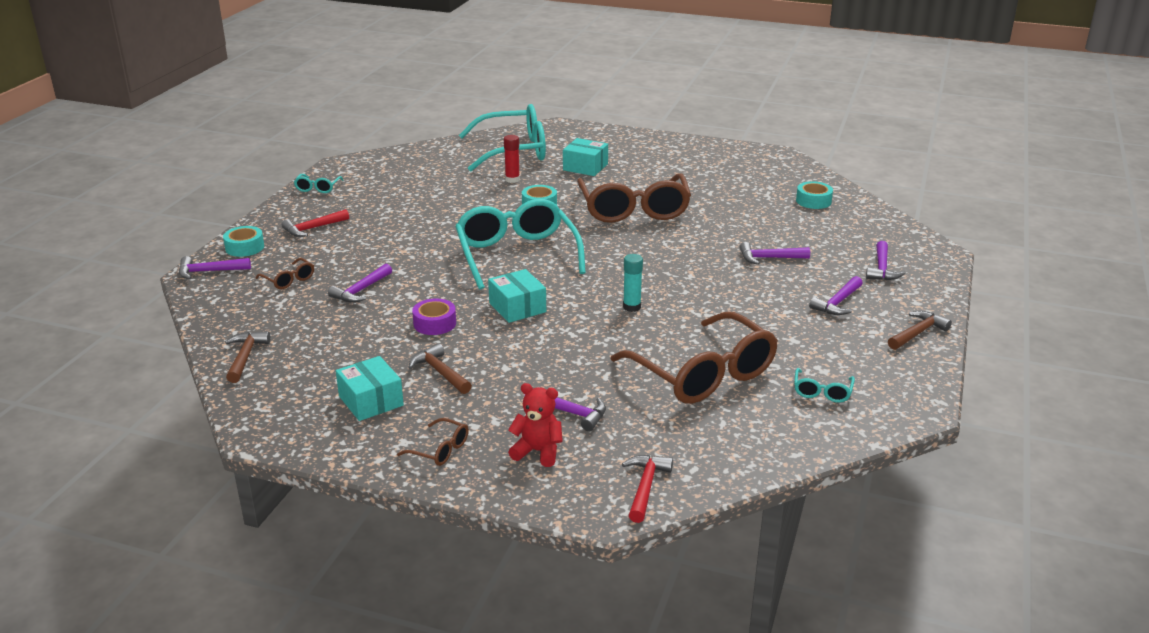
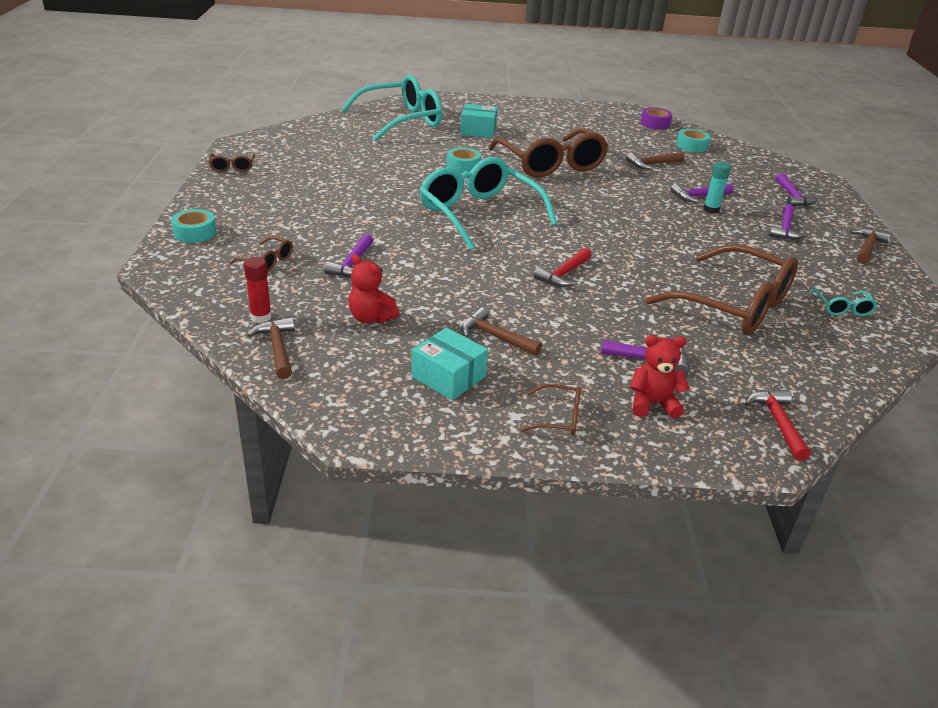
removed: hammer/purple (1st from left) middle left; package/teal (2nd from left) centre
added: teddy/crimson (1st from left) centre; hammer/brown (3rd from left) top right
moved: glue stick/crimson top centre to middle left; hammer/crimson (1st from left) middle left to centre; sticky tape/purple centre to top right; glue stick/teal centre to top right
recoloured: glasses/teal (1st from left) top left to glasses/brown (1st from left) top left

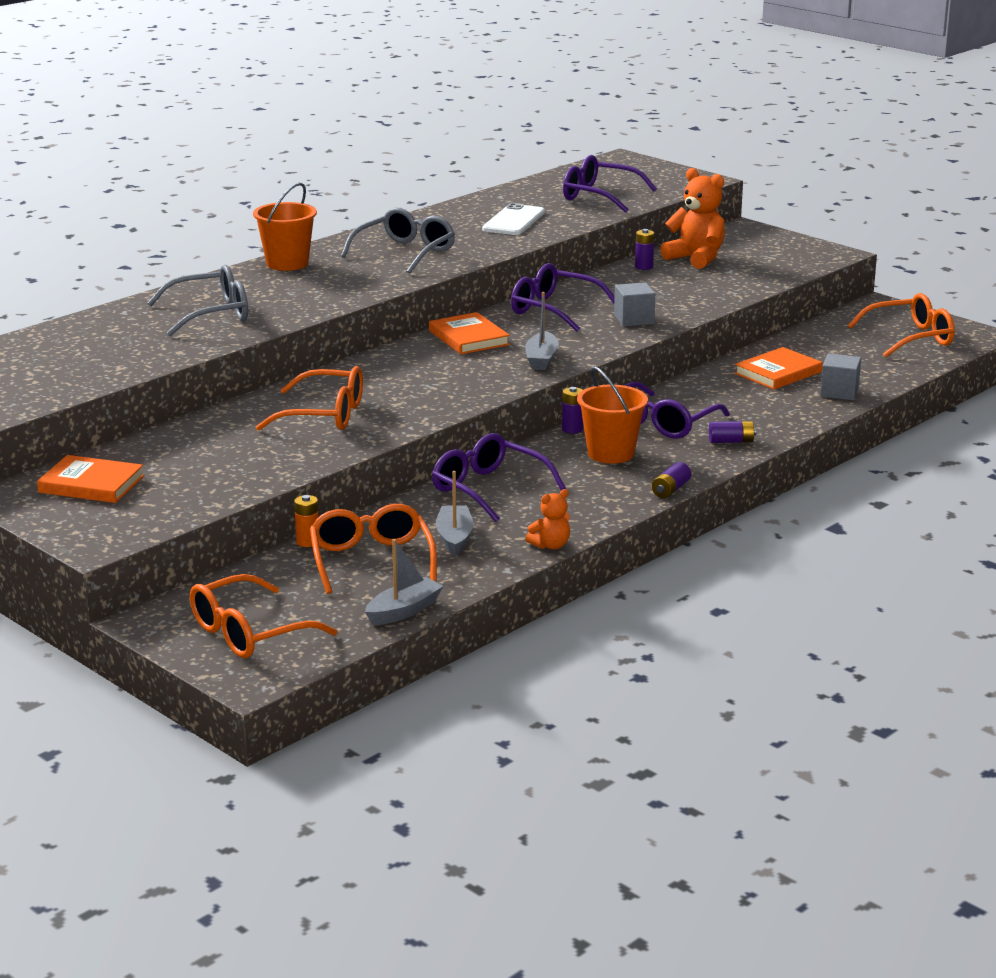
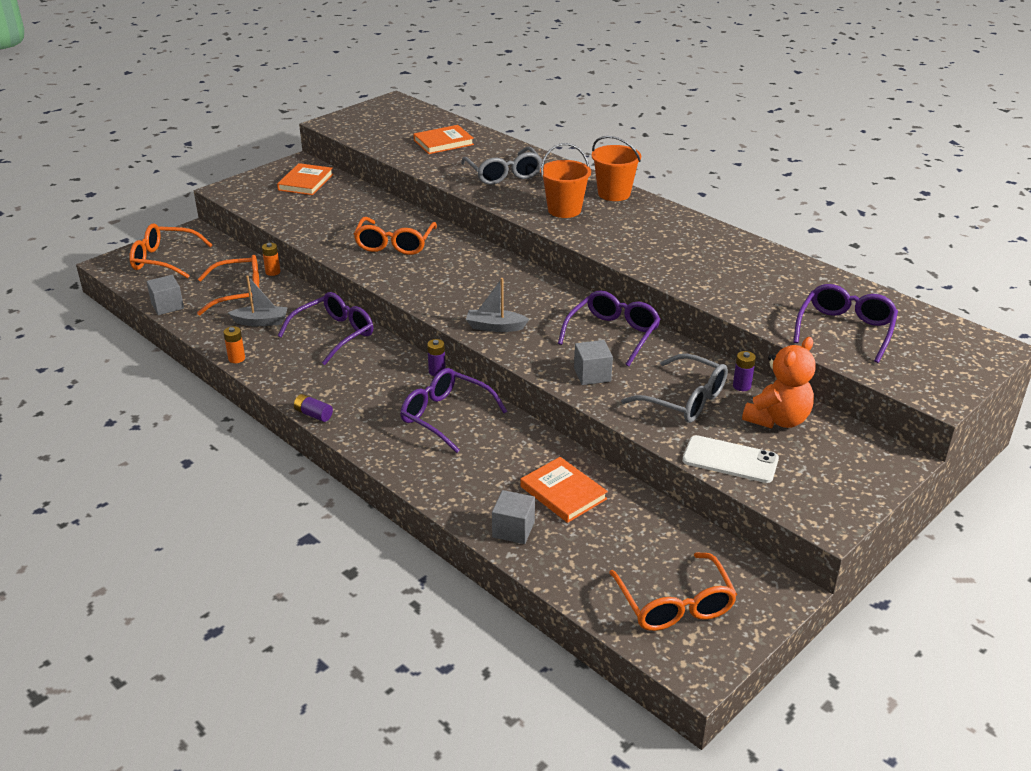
removed: power cell/purple (4th from left) middle right
moved: hardback/orange (2nd from left) centre to top centre; sand bucket/orange (2nd from left in the first image) centre to sand bucket/orange (1st from left) top centre; glasses/ash-grey (2nd from left) top centre to centre; phone/snow-white top centre to middle right
replaced: boat/ash-grey (1st from left) centre to block/ash-grey (1st from left) middle left; teddy/orange (1st from left) centre to power cell/orange (1st from left) middle left
turned: glasses/orange (1st from left) middle left = top left 45 degrees counterclockwise

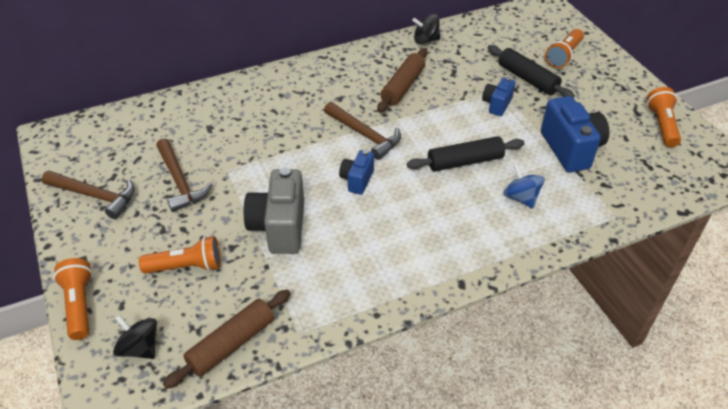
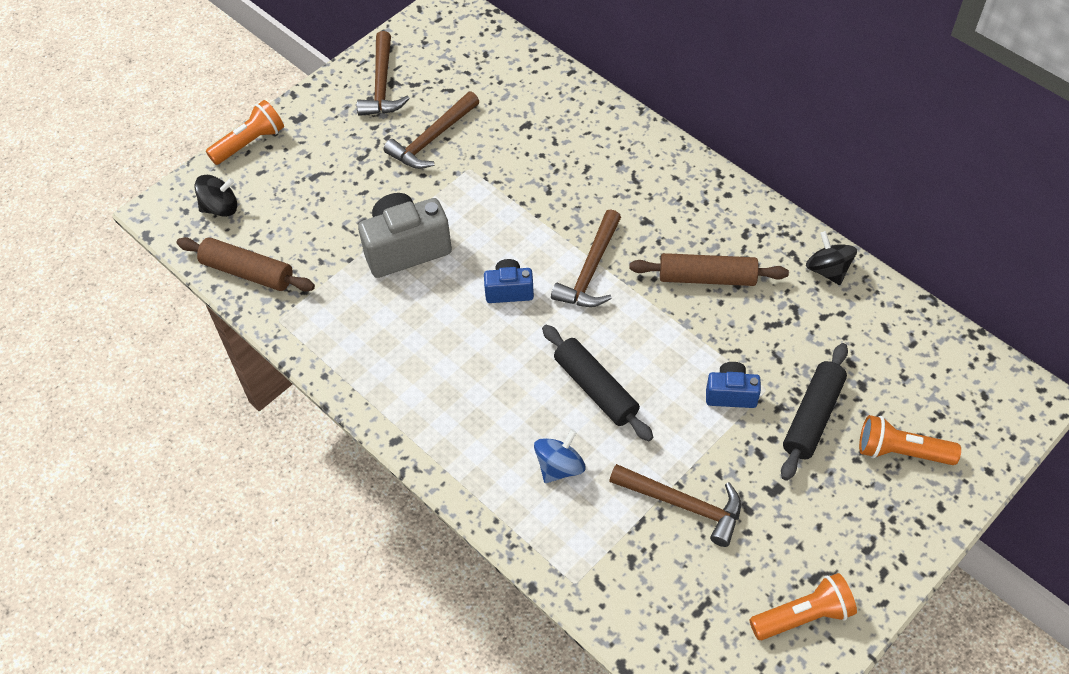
removed: flashlight/orange (2nd from left) middle left
replaced: camera/cobalt (3rd from left) top right to hammer/brown (4th from left) bottom centre
turned: whirligig/ebony (1st from left) bottom left = top left 60 degrees clockwise

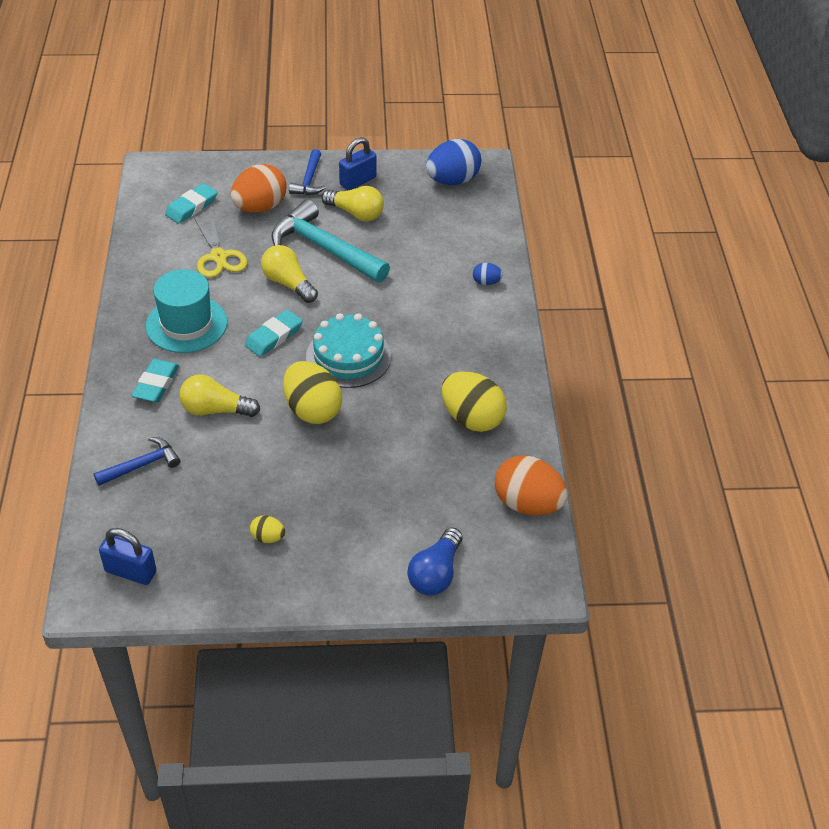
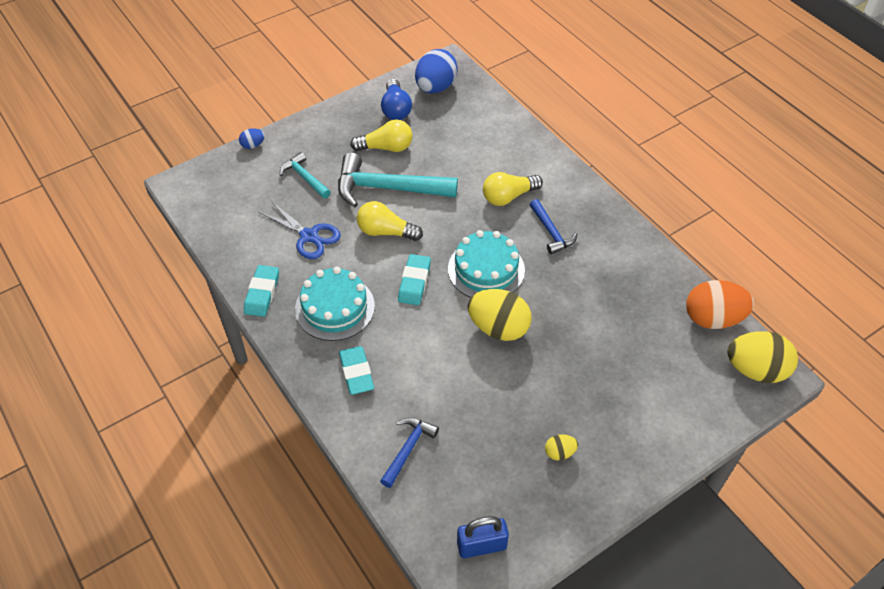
removed: lock/cobalt (2nd from left) top centre
moved: toy egg/cobalt (2nd from left in the first image) top centre to toy egg/cobalt (1st from left) top left; eraser/teal (2nd from left in the first image) top left to eraser/teal (1st from left) middle left; lightbulb/cobalt bottom centre to top centre; lightbulb/yellow (1st from left in the first image) middle left to lightbulb/yellow (3rd from left) top centre; hammer/cobalt (2nd from left) top centre to centre; toy egg/yellow (3rd from left) centre to middle right
replaced: toy egg/orange (1st from left) top left to hammer/teal (1st from left) top centre; tall hat/teal middle left to layer cake/teal (1st from left) centre
recoloured: pair of scissors/yellow top left to pair of scissors/cobalt centre

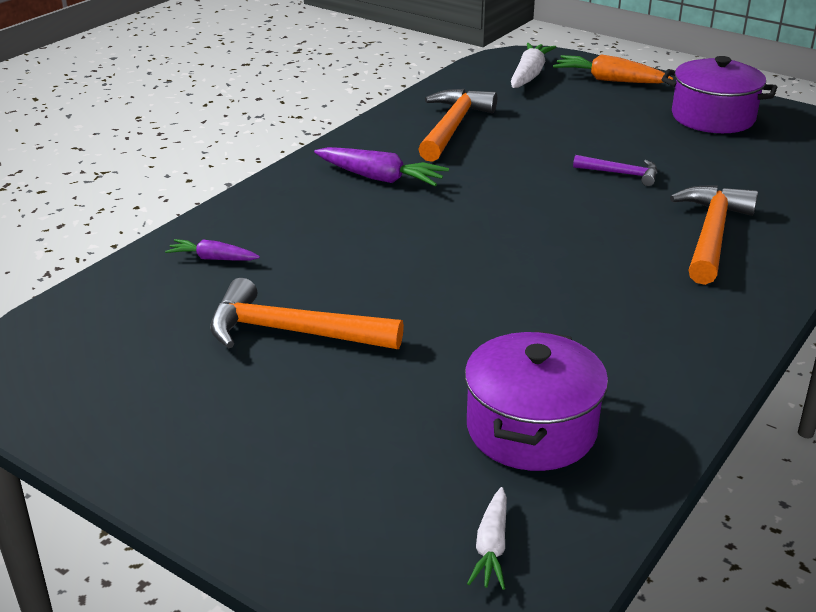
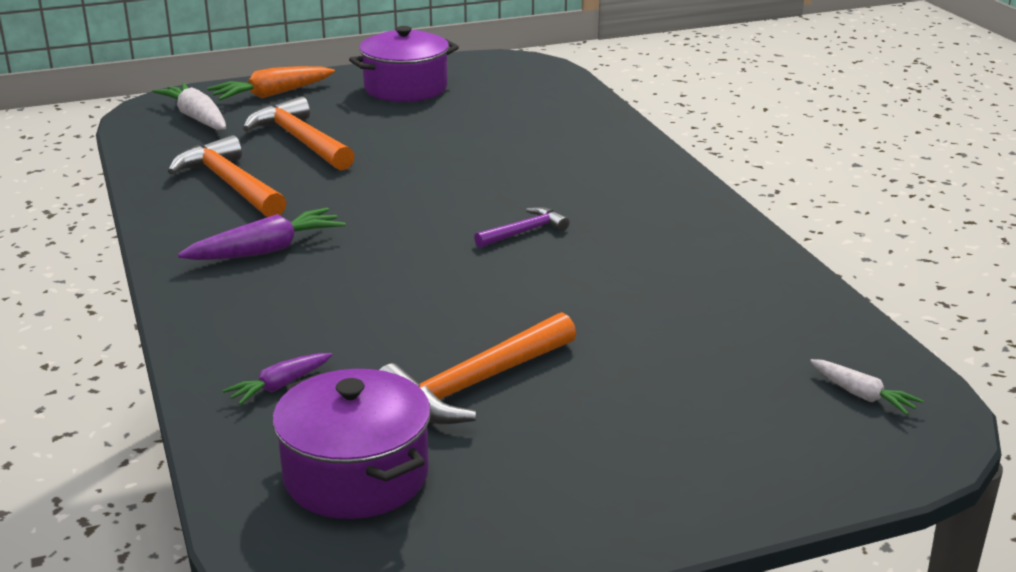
moved: hammer/orange (3rd from left in the first image) middle right to hammer/orange (2nd from left) top left; cooking pot/purple (1st from left) centre to bottom centre; hammer/purple top right to centre

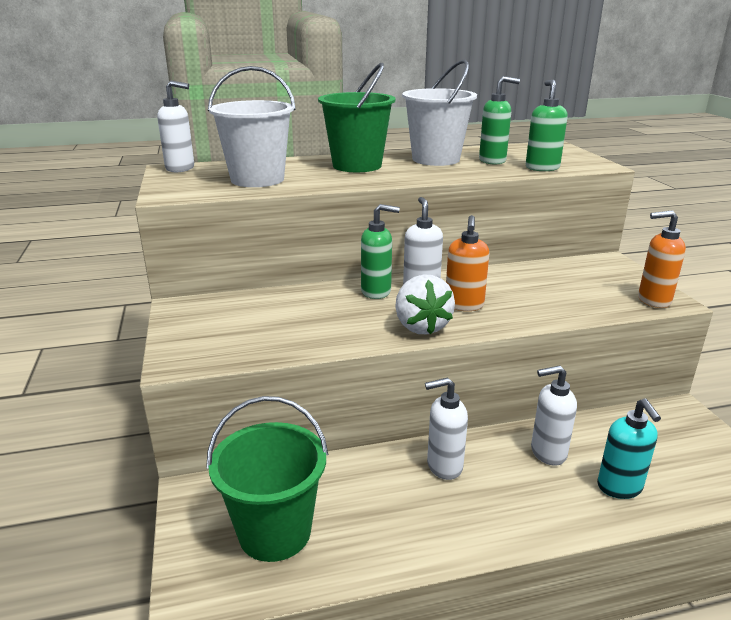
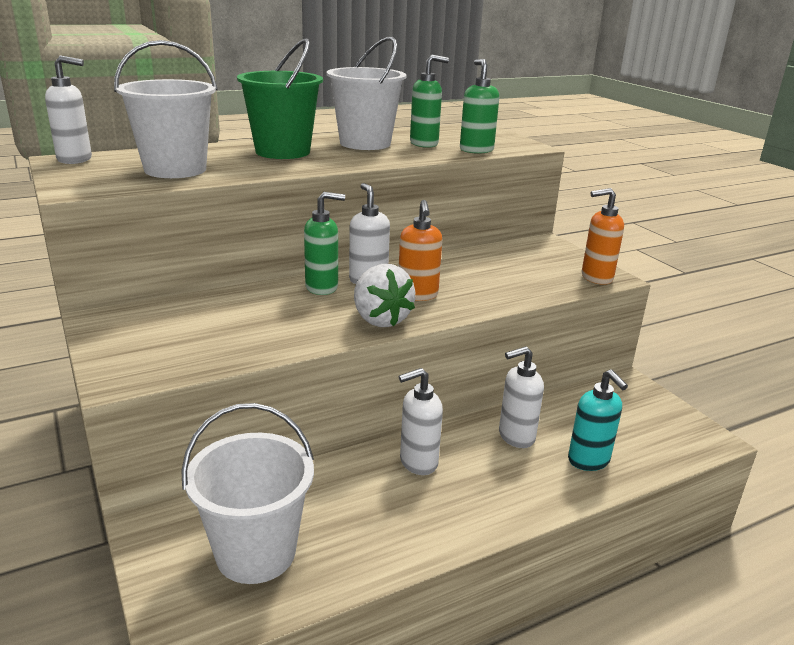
recoloured: sand bucket/green (1st from left) bottom centre to sand bucket/snow-white (2nd from left) bottom left

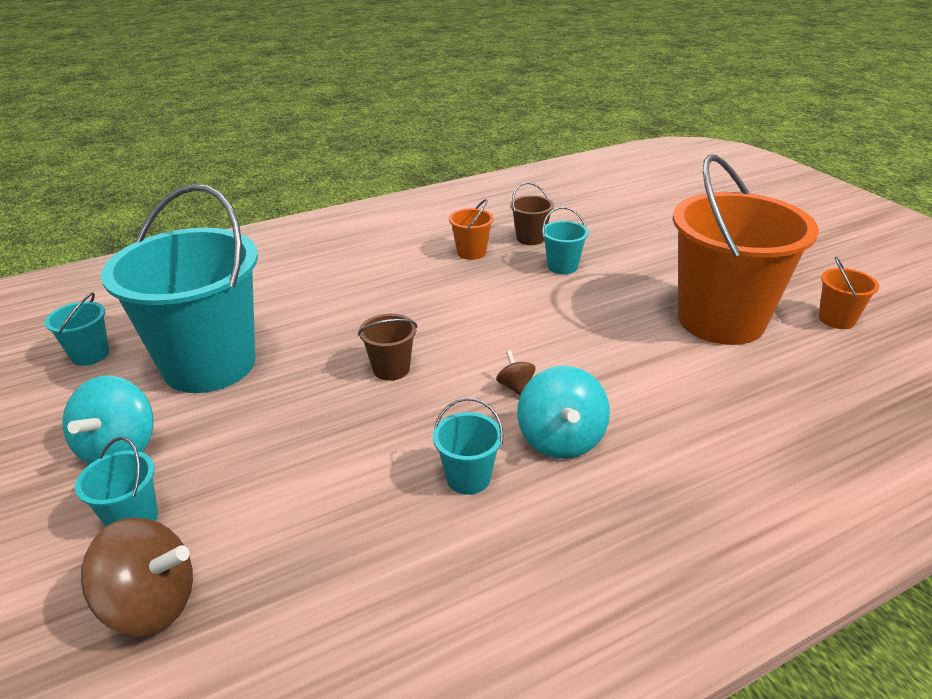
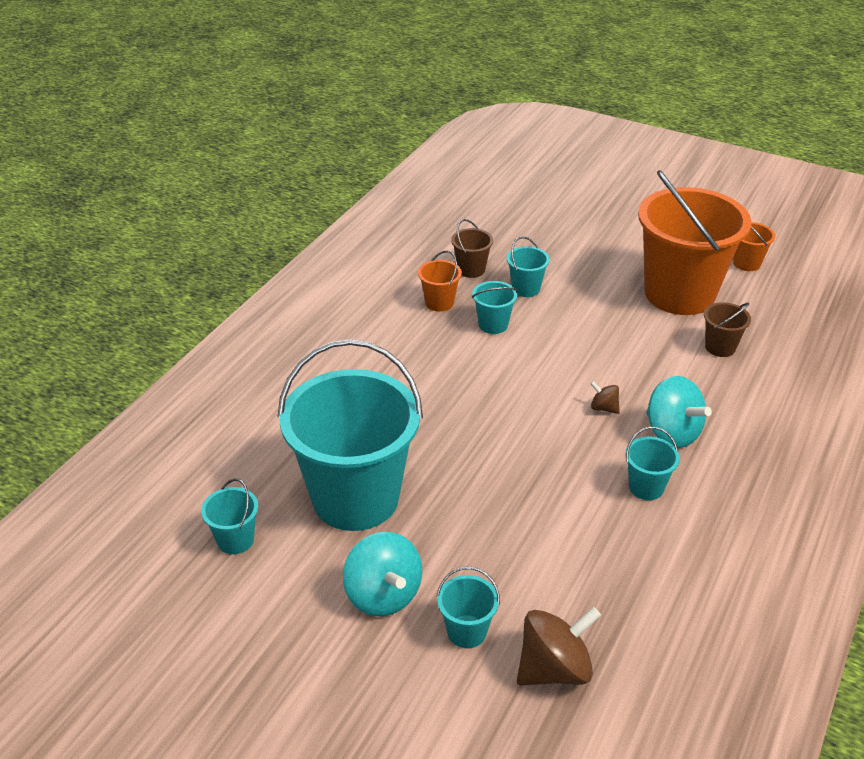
added: sand bucket/teal (4th from left) centre
moved: sand bucket/brown (1st from left in the first image) centre to sand bucket/brown (2nd from left) middle right

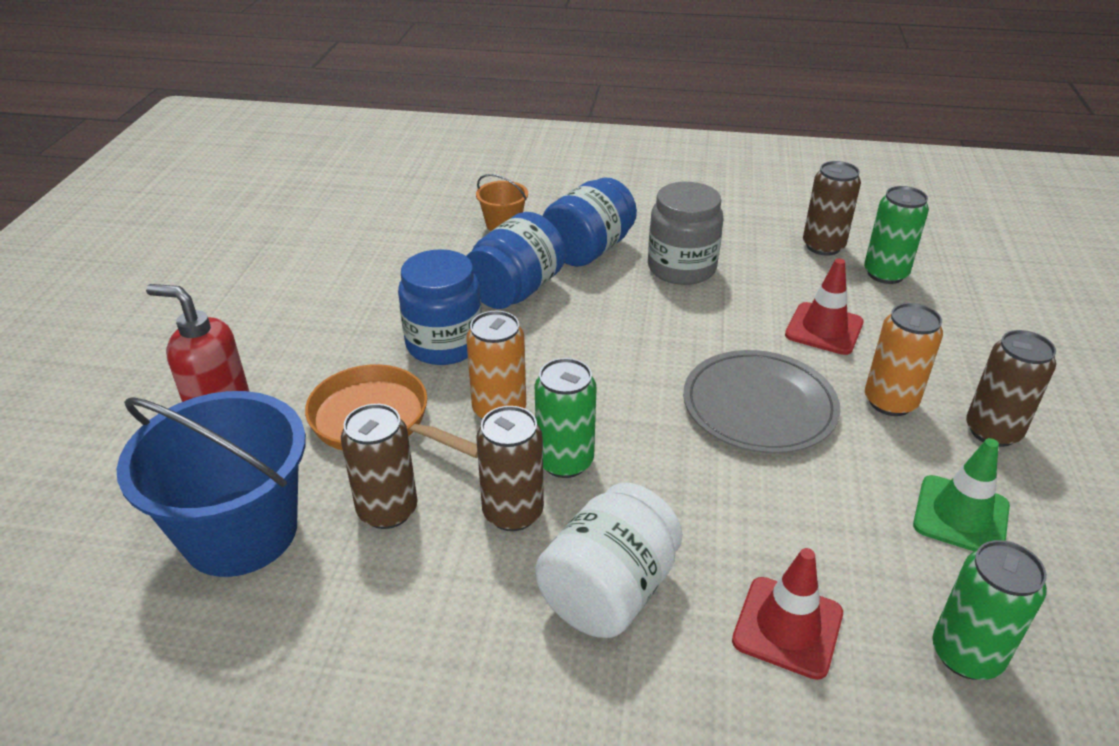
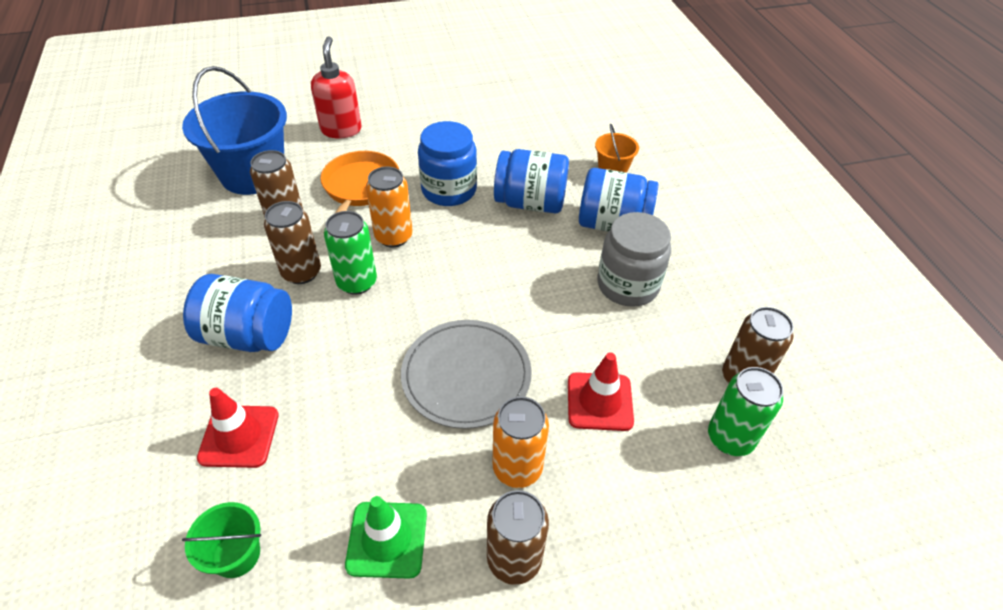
replaced: can/green (3rd from left) bottom right to sand bucket/green bottom left
recoloured: preserve jar/snow-white bottom centre to preserve jar/cobalt (1st from left) middle left

